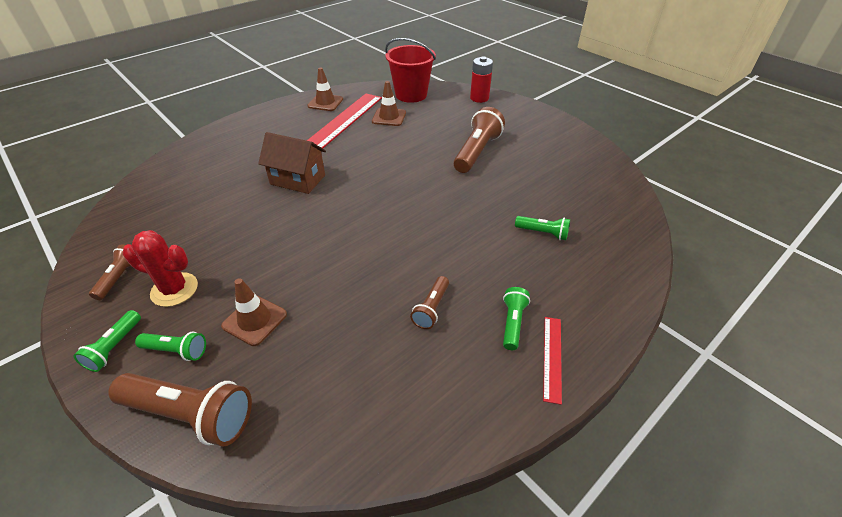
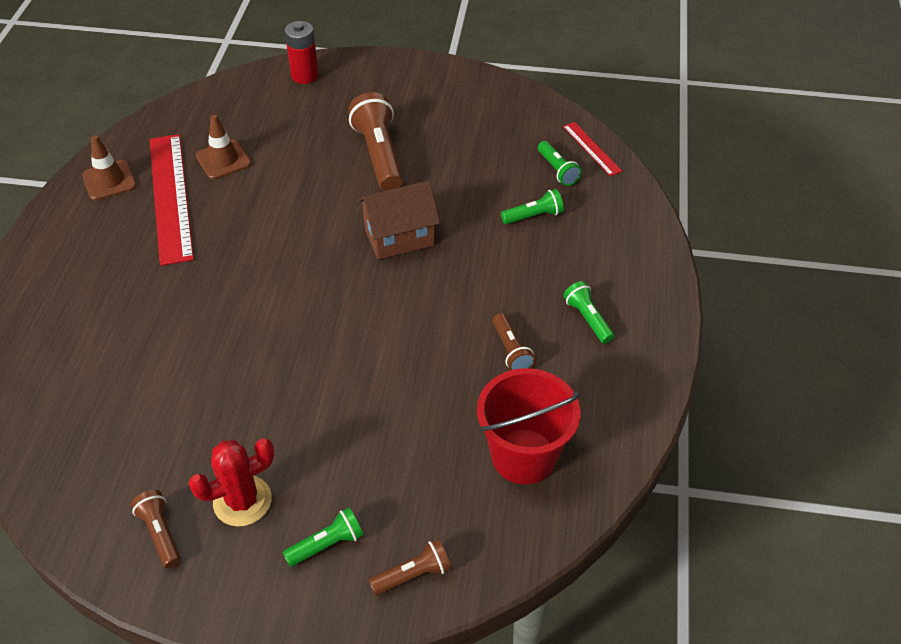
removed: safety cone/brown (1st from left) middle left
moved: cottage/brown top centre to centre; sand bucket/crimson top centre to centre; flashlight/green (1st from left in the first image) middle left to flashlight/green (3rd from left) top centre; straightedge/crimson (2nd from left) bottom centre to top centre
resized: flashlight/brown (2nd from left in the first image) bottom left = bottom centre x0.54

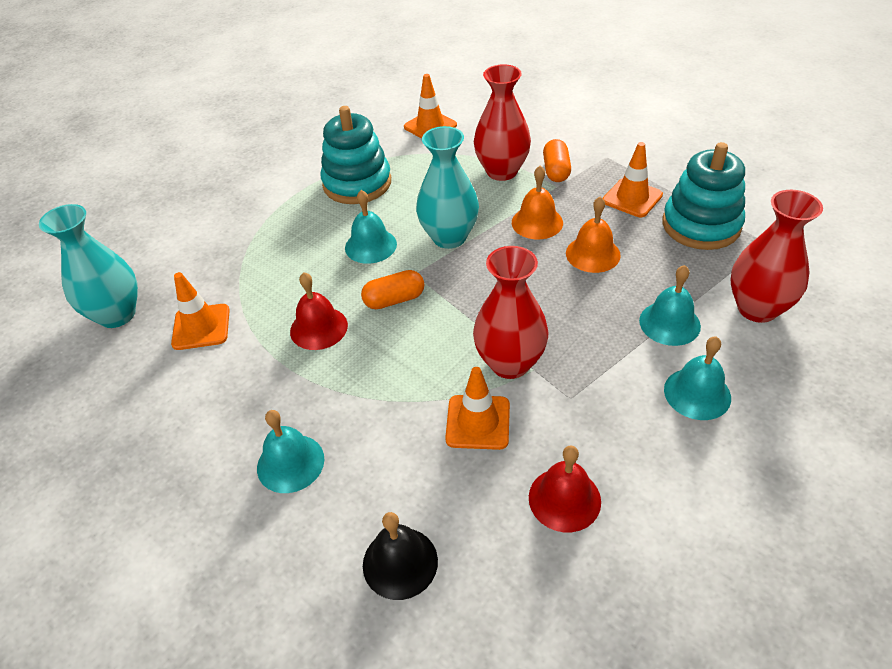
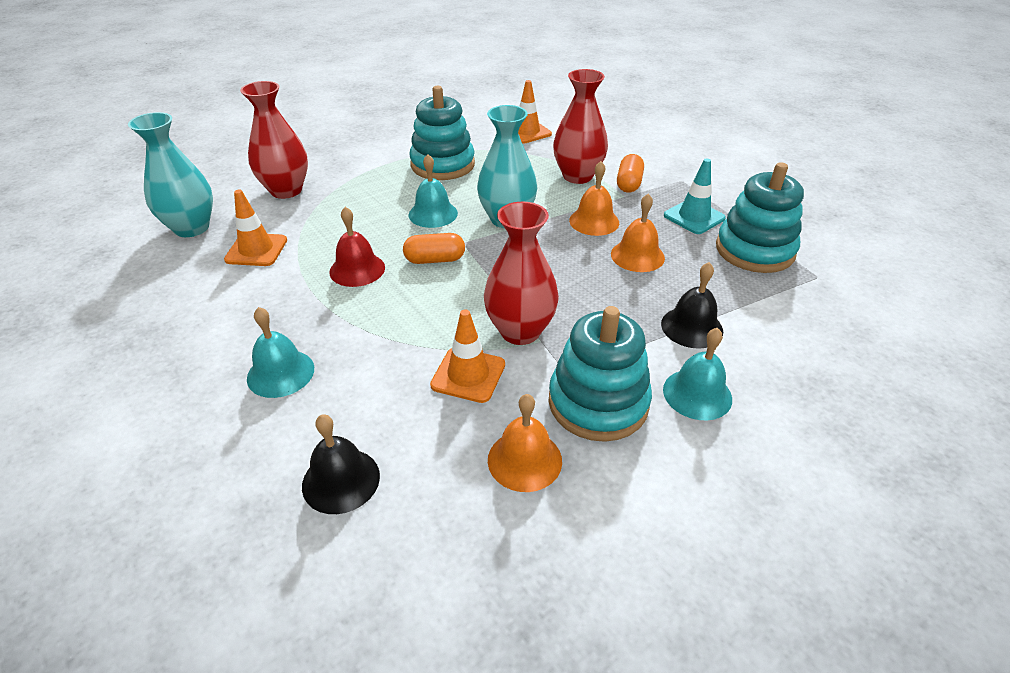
added: stacking toy/teal (2nd from left) centre
moved: tall vase/crimson (3rd from left in the first image) middle right to tall vase/crimson (1st from left) top left
recoloured: hand bell/crimson (2nd from left) bottom centre to hand bell/orange (1st from left) centre; hand bell/teal (3rd from left) middle right to hand bell/ebony (2nd from left) middle right; safety cone/orange (4th from left) top right to safety cone/teal top right

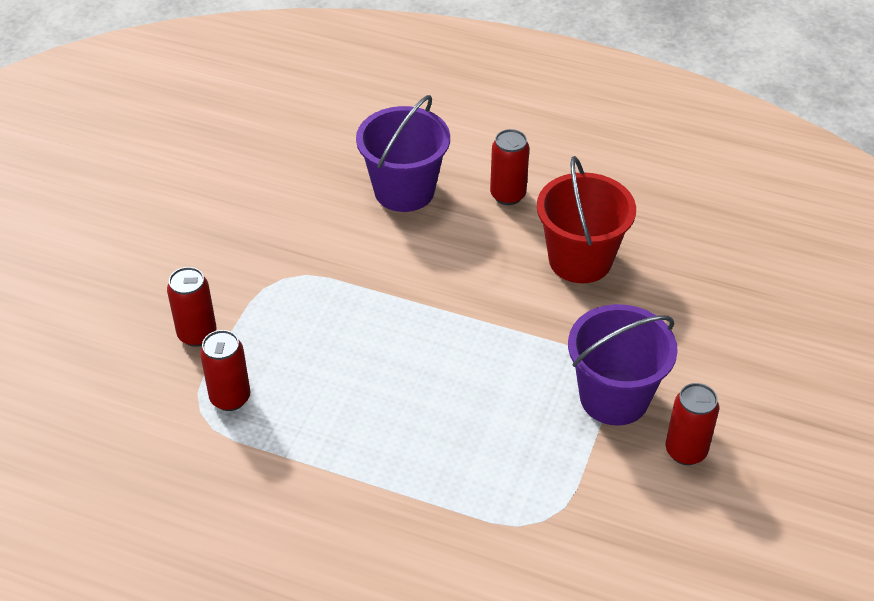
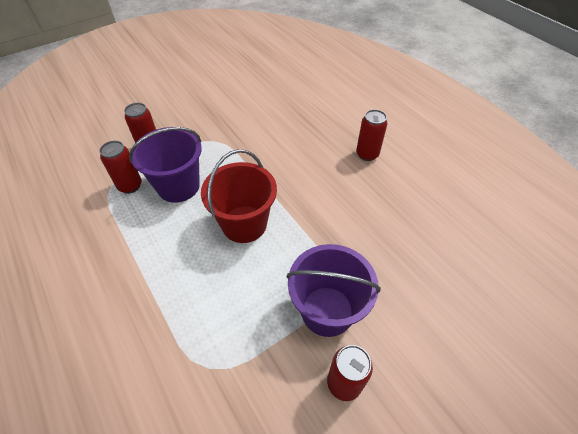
moved: sand bucket/purple (1st from left) top centre to middle left; sand bucket/crimson middle right to centre

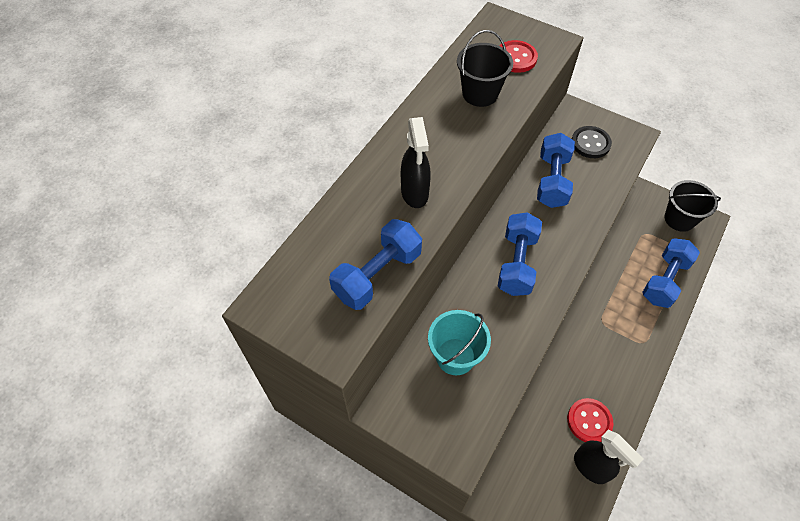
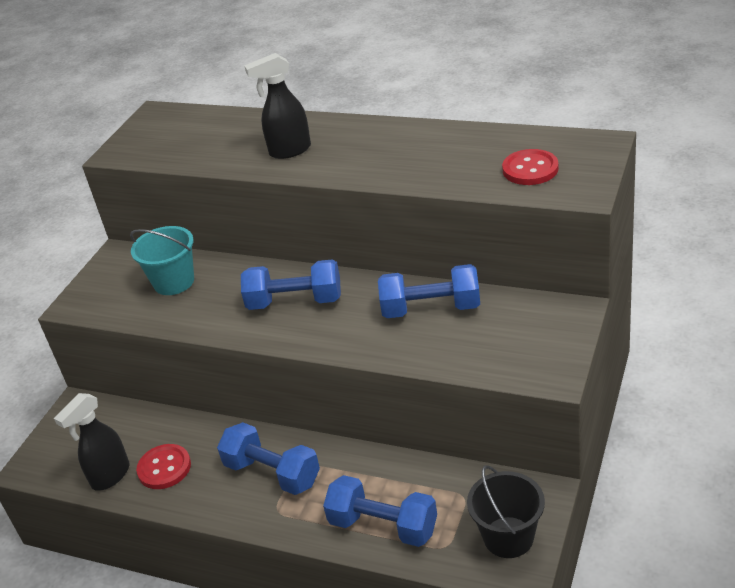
removed: sand bucket/ebony (1st from left) top centre; sewing button/ebony top right
moved: hand weight/cobalt (1st from left) centre to bottom centre

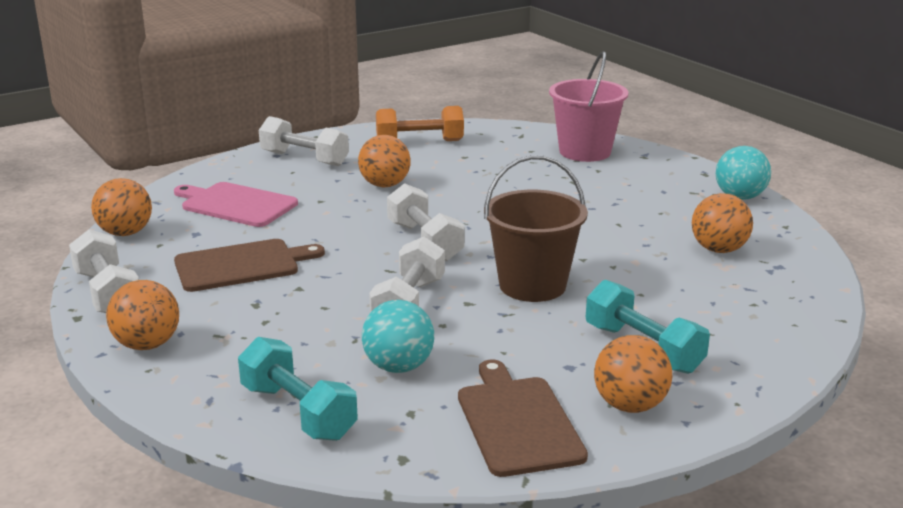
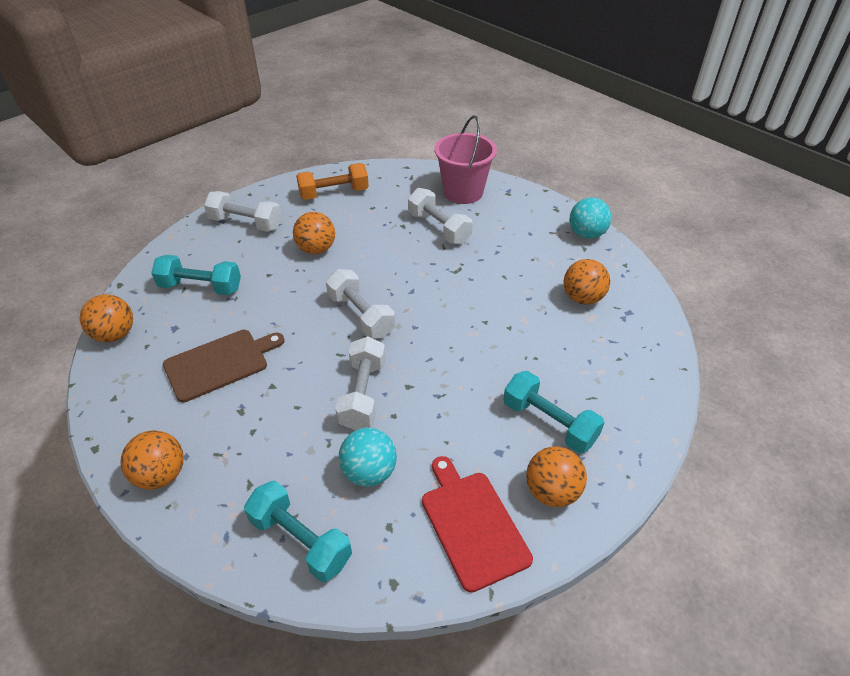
removed: sand bucket/brown centre
moved: hand weight/snow-white (1st from left in the first image) middle left to hand weight/snow-white (4th from left) top centre
replaced: cutting board/rose-pink middle left to hand weight/teal (1st from left) middle left
recoloured: cutting board/brown (2nd from left) bottom centre to cutting board/crimson bottom centre

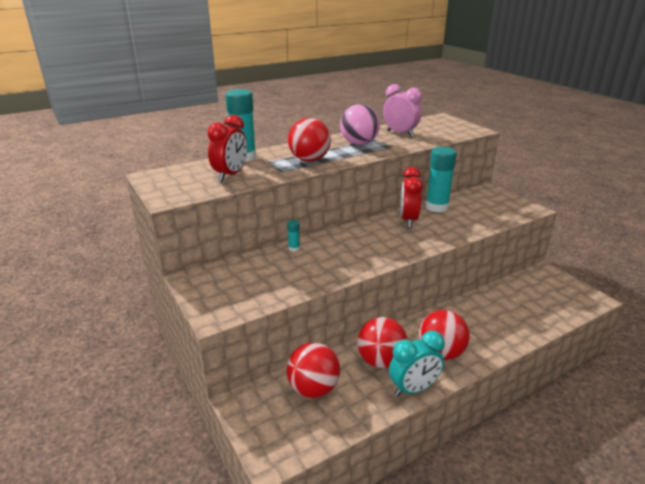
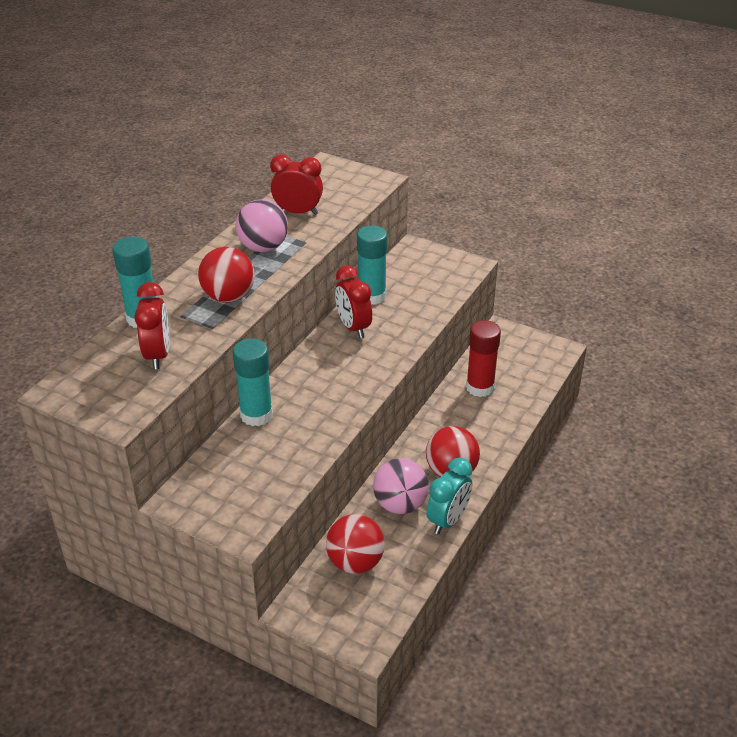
added: glue stick/crimson centre
recoloured: bedside clock/rose-pink top centre to bedside clock/crimson (2nd from left) top centre; ball/crimson (3rd from left) bottom centre to ball/rose-pink (2nd from left) centre
resized: glue stick/teal (2nd from left) centre = centre x2.32

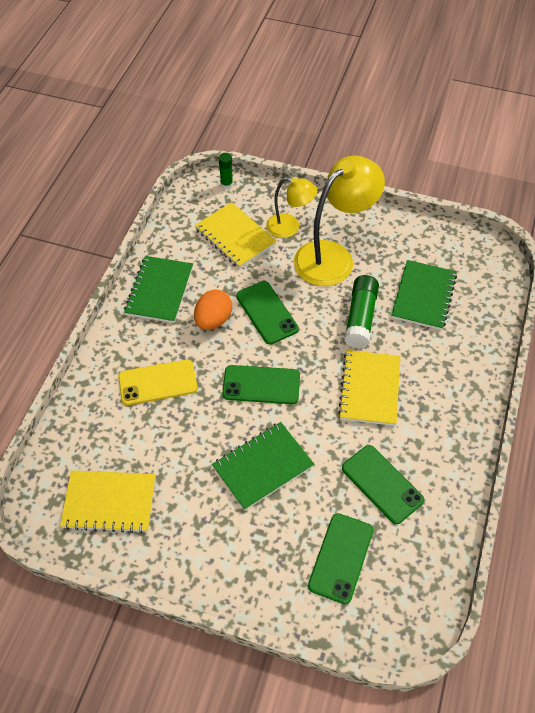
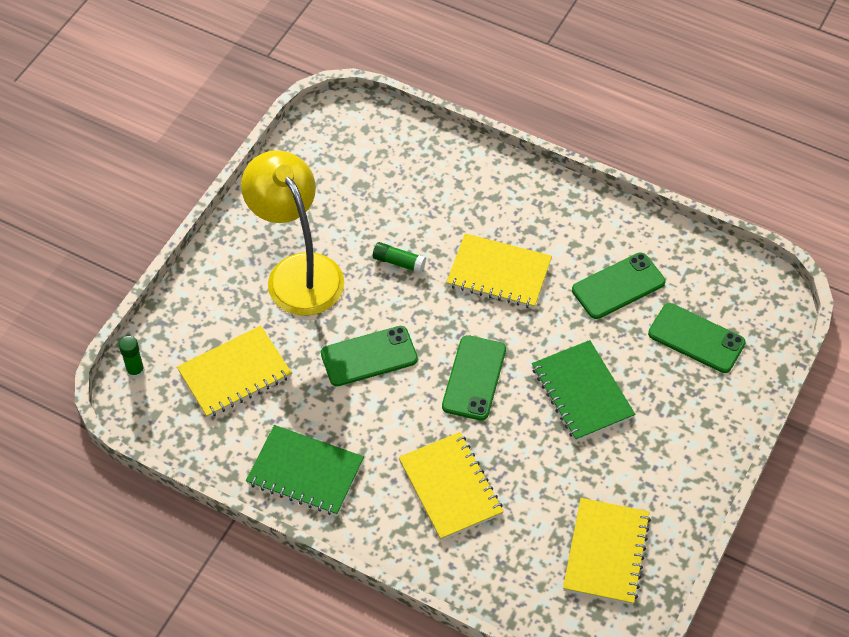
removed: toy egg/orange centre; desk lamp/yellow (1st from left) top centre; notepad/green (3rd from left) middle right
replaced: phone/yellow middle left to notepad/yellow (2nd from left) bottom centre
resized: glue stick/green (2nd from left) middle right = centre x0.57

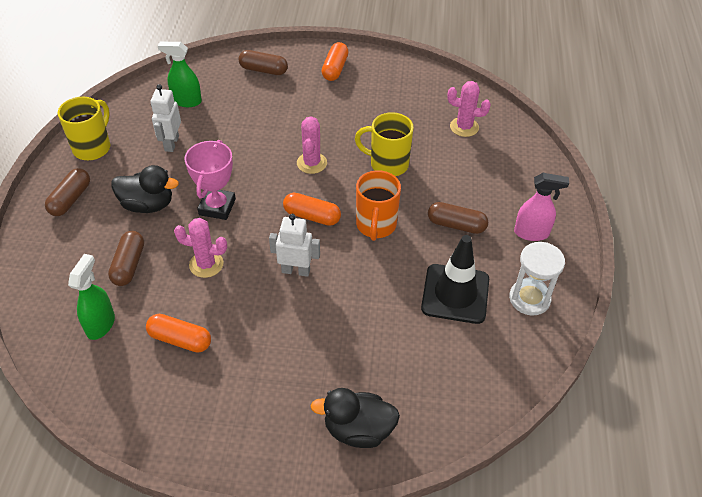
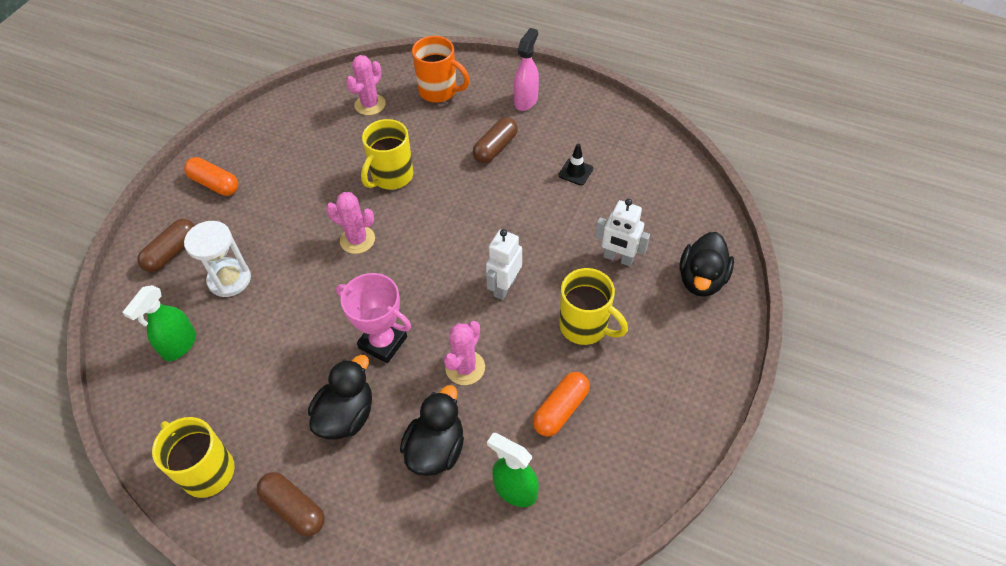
removed: pill/orange (2nd from left) centre
added: mug/yellow (3rd from left) centre
moved: hourglass/snow-white middle right to middle left; mug/orange centre to top centre; toy robot/snow-white (1st from left in the first image) top left to toy robot/snow-white (2nd from left) centre
replaced: pill/brown (2nd from left) middle left to rubber duck/ebony (2nd from left) bottom centre
resized: safety cone/ebony centre = top centre x0.47

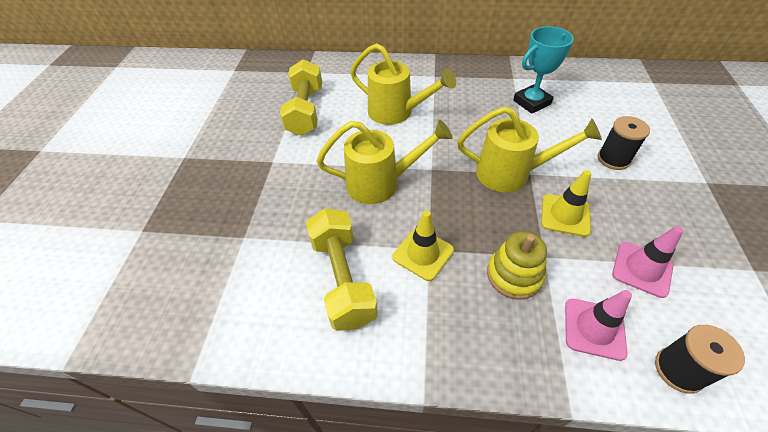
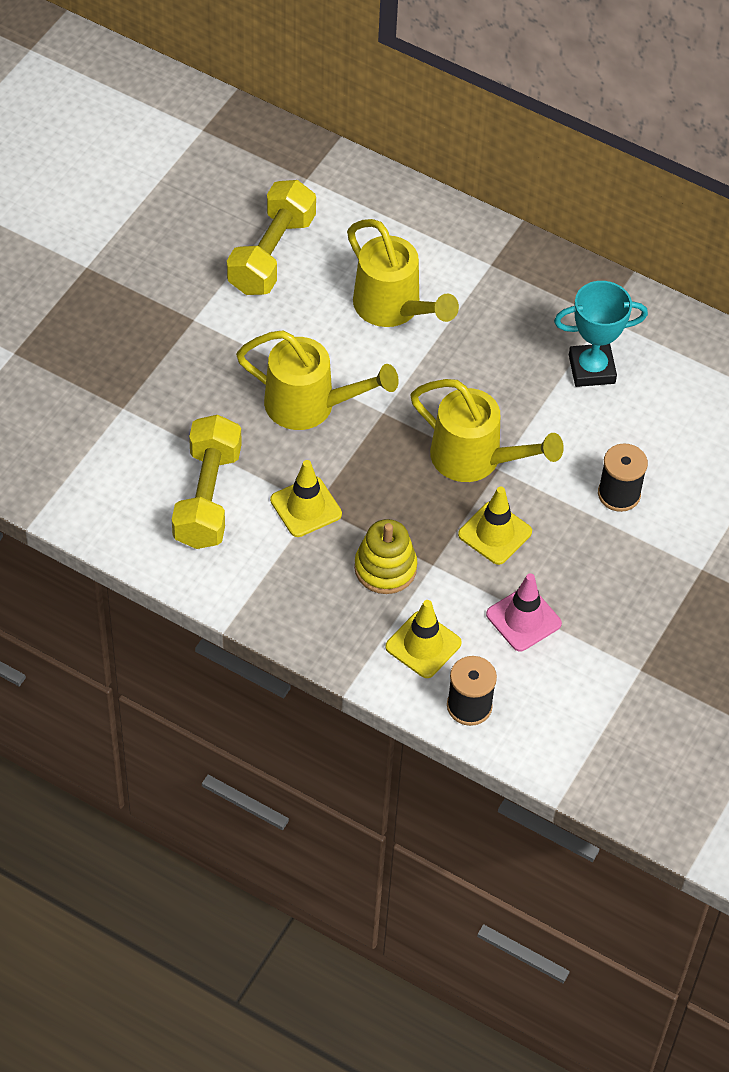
recoloured: safety cone/rose-pink (1st from left) bottom right to safety cone/yellow (2nd from left) centre

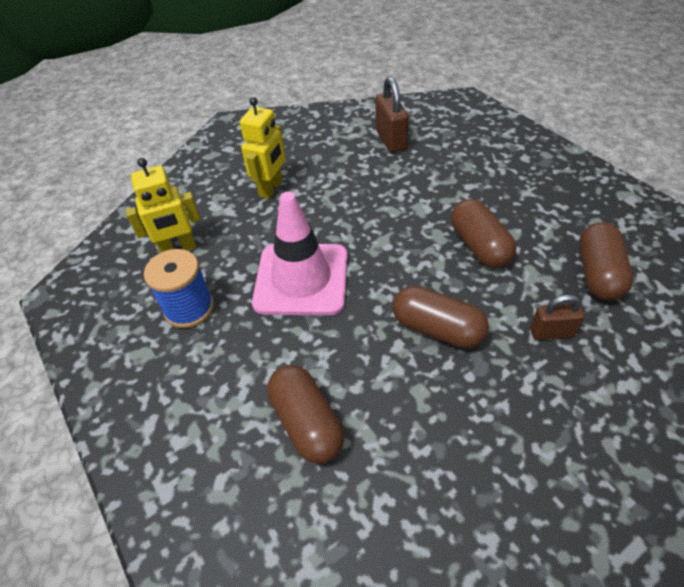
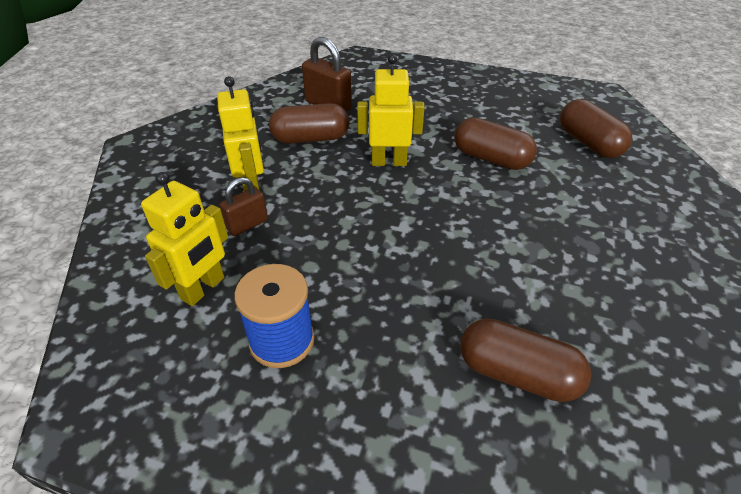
removed: safety cone/rose-pink centre
added: toy robot/yellow (3rd from left) top centre
moved: lock/brown (2nd from left in the first image) middle right to lock/brown (1st from left) middle left; pill/brown (2nd from left in the first image) centre to pill/brown (1st from left) top centre

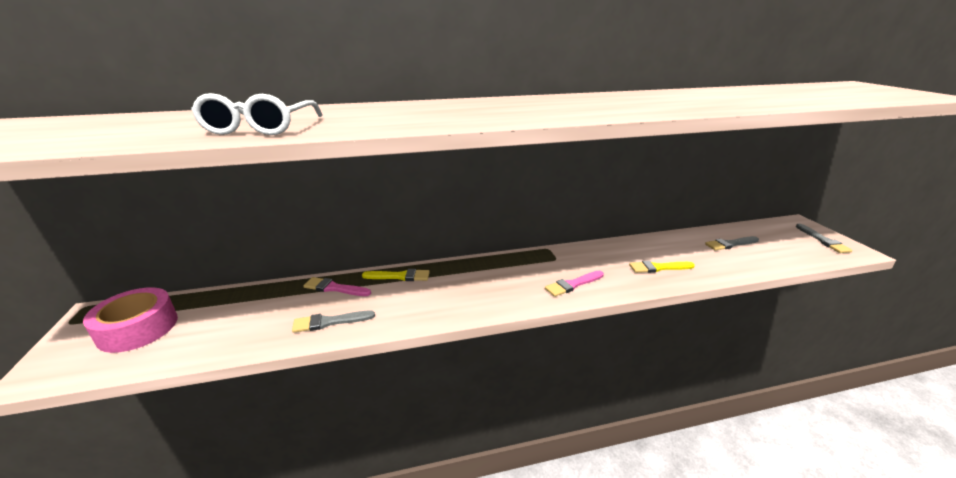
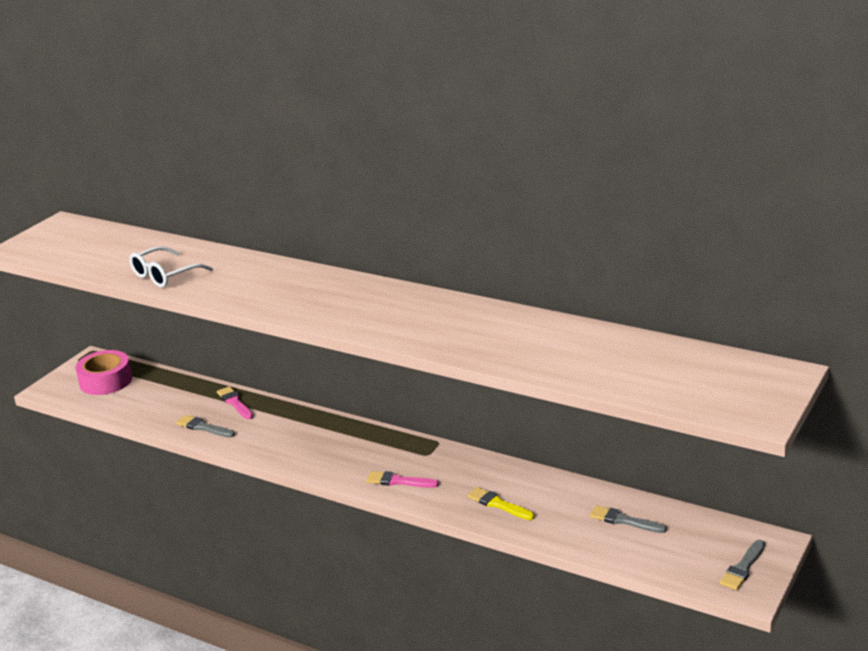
removed: paintbrush/yellow (1st from left) centre

